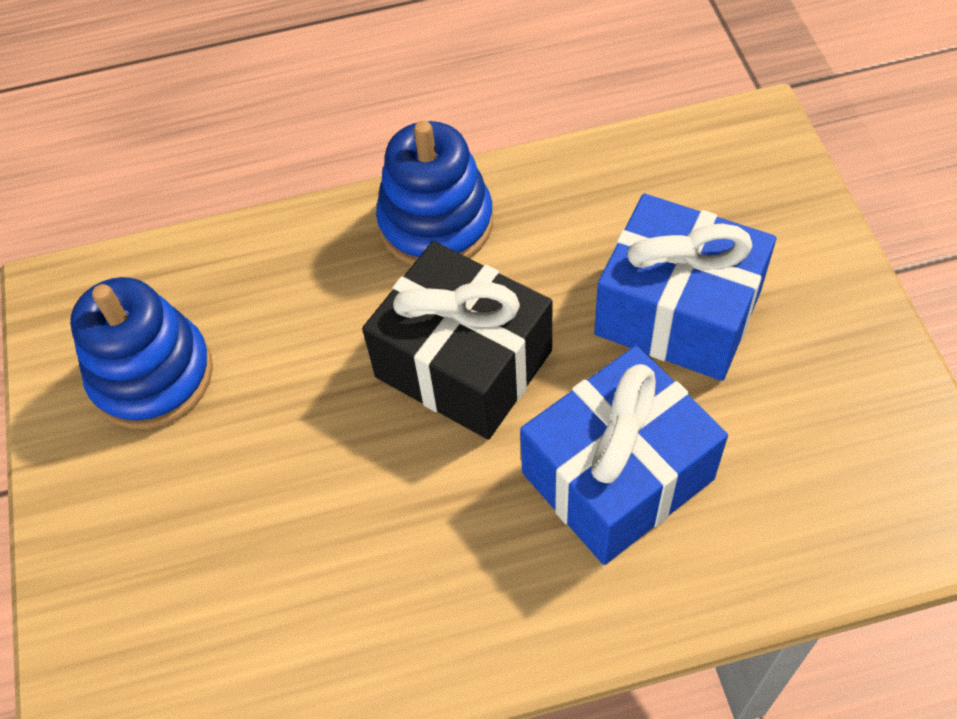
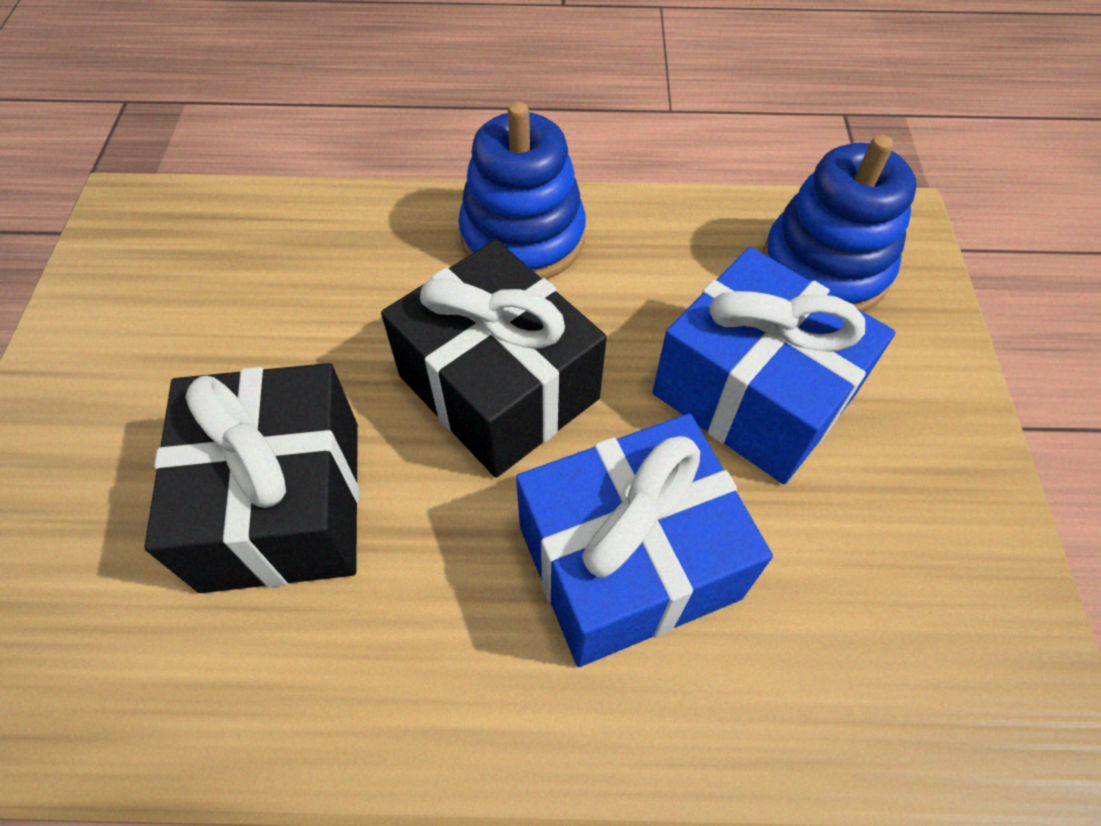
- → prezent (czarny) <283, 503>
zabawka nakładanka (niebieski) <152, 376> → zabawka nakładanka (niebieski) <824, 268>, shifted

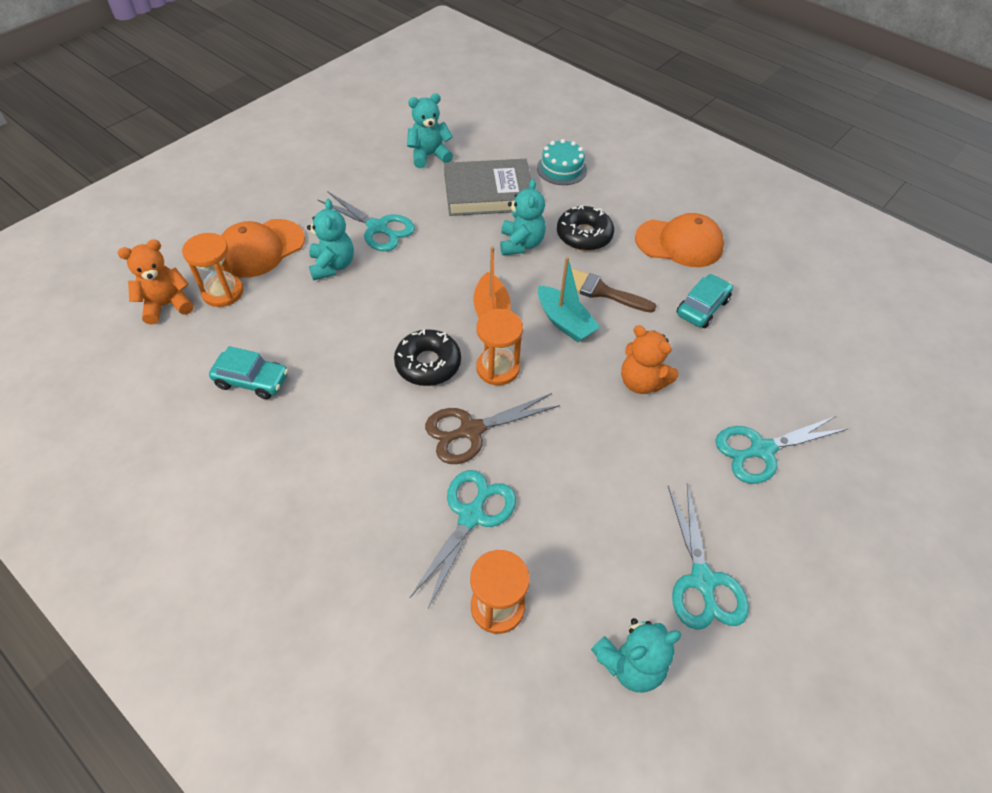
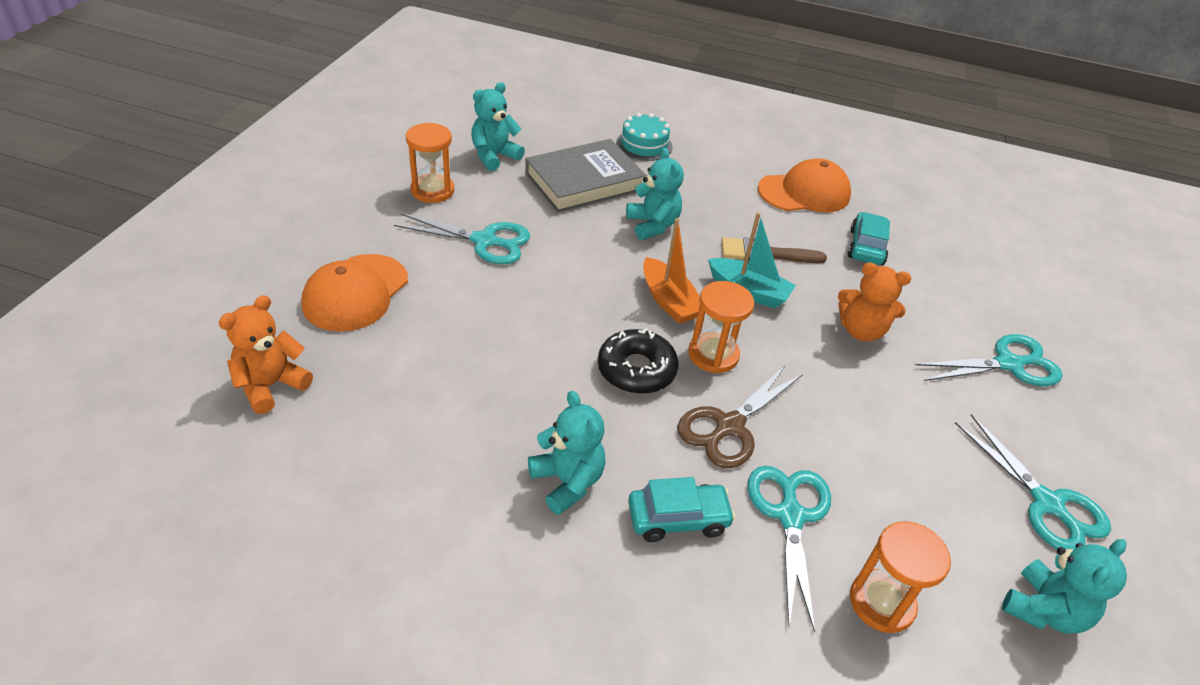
klepsydra (pomarańczowy) <223, 292> → klepsydra (pomarańczowy) <432, 190>, shifted
miś (turkusowy) <332, 265> → miś (turkusowy) <567, 482>, shifted
samochód (turkusowy) <252, 380> → samochód (turkusowy) <678, 518>, shifted
nożyczki (turkusowy) <761, 450> → nożyczki (turkusowy) <1008, 364>, 150 degrees counterclockwise
donut (czarny) <584, 235> → -

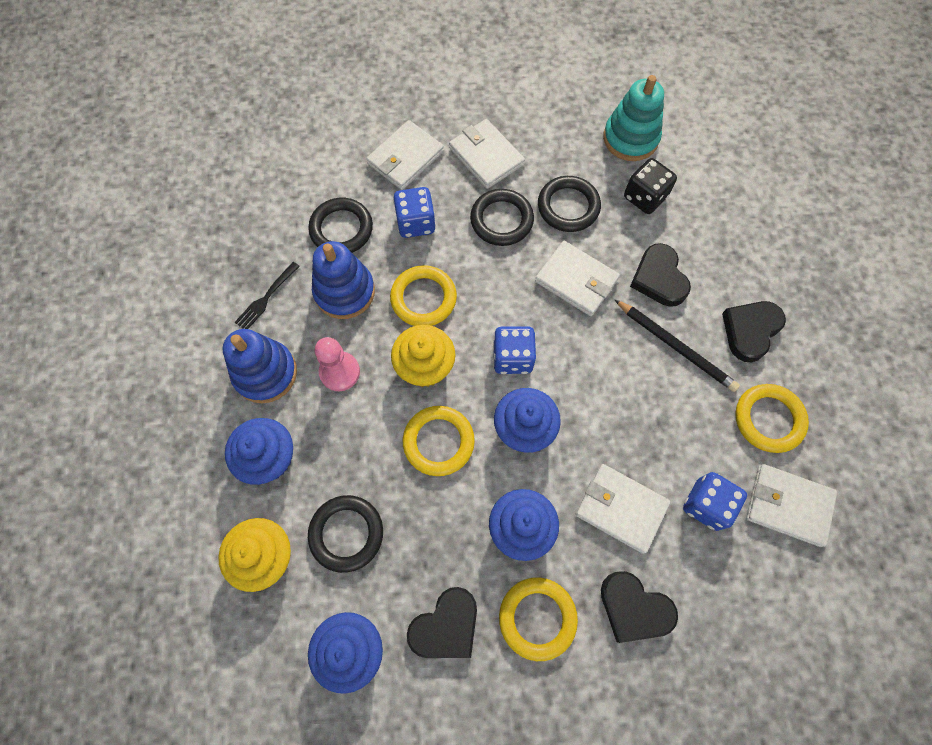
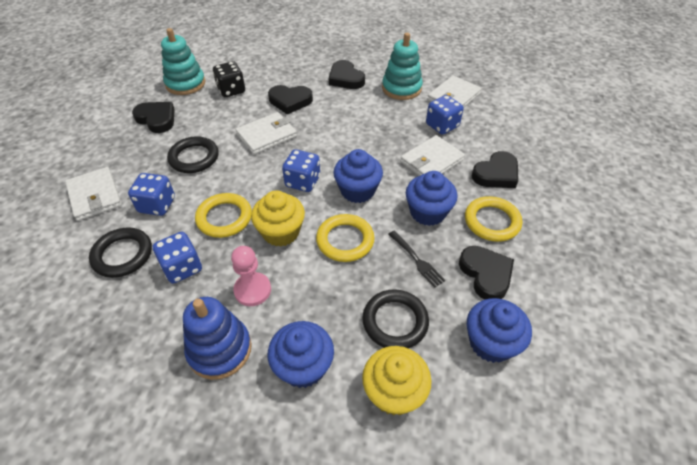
- → serce (czarny) <157, 119>
zabawka nakładanka (niebieski) <344, 292> → kostka do gry (niebieski) <182, 268>
pierścień (żółty) <768, 419> → zabawka nakładanka (turkusowy) <401, 88>
widelec (czarny) <266, 298> → widelec (czarny) <416, 260>, shifted
portfel (biały) <486, 156> → -
pierścień (czarny) <568, 207> → -
ołówek (czarny) <676, 346> → -

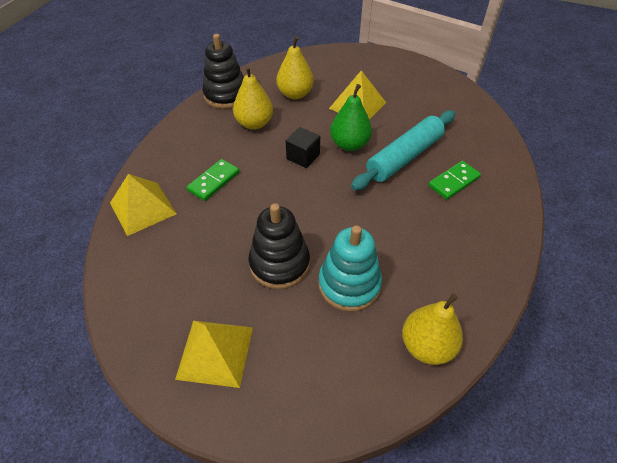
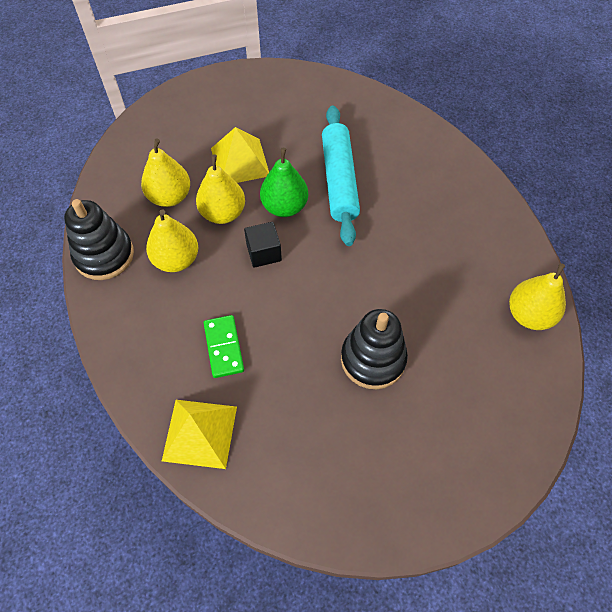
- → gruszka (żółty) <223, 213>
piramida (żółty) <215, 352> → -
zabawka nakładanka (turkusowy) <349, 284> → -
kostka domina (zielony) <453, 182> → -

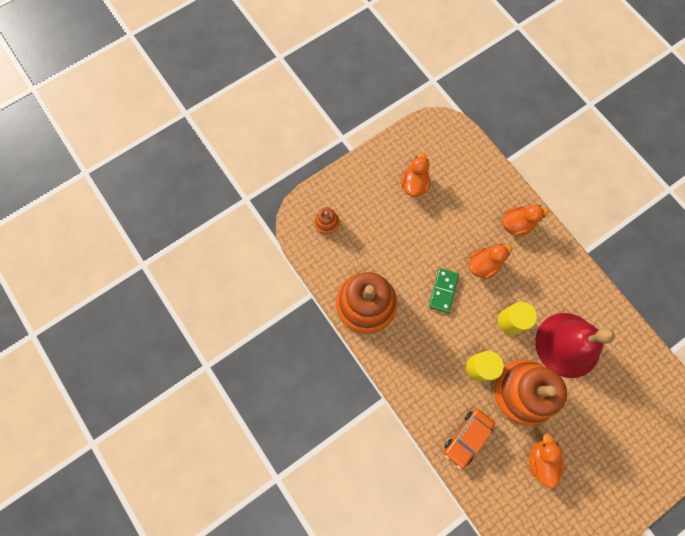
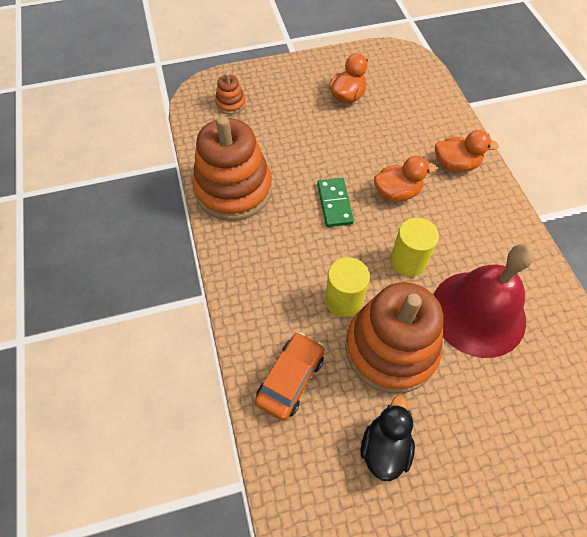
samochód (pomarańczowy) <467, 437> → samochód (pomarańczowy) <290, 379>, 150 degrees clockwise
kostka domina (zielony) <443, 290> → kostka domina (zielony) <335, 204>, 45 degrees counterclockwise
kaczka (pomarańczowy) <540, 460> → kaczka (czarny) <385, 447>

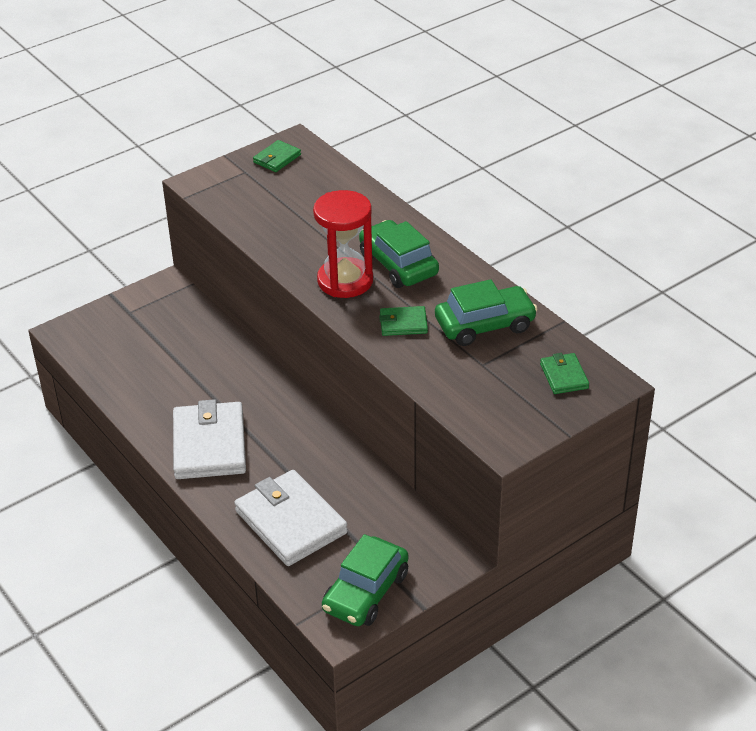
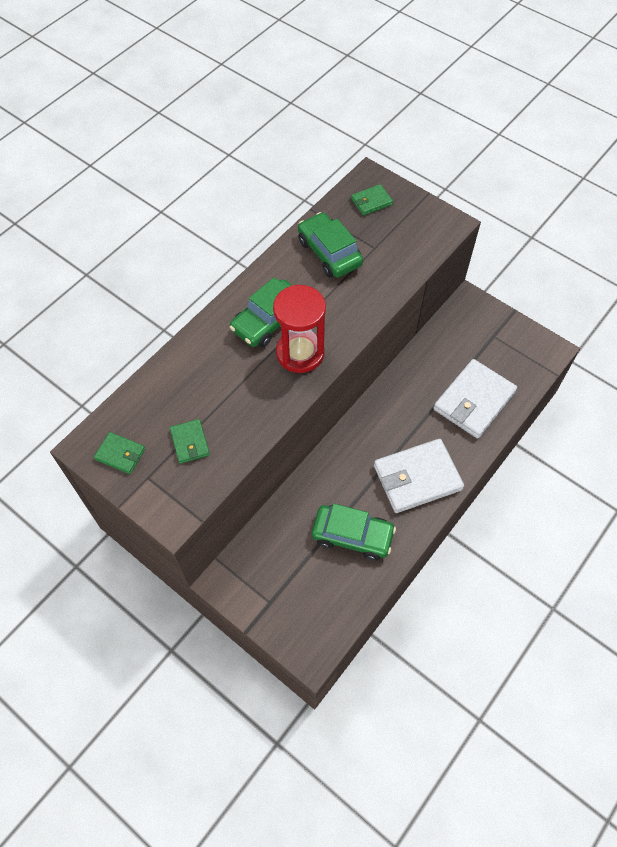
portfel (zielony) <403, 323> → portfel (zielony) <190, 442>, shifted
samochód (zielony) <366, 592> → samochód (zielony) <352, 535>, shifted

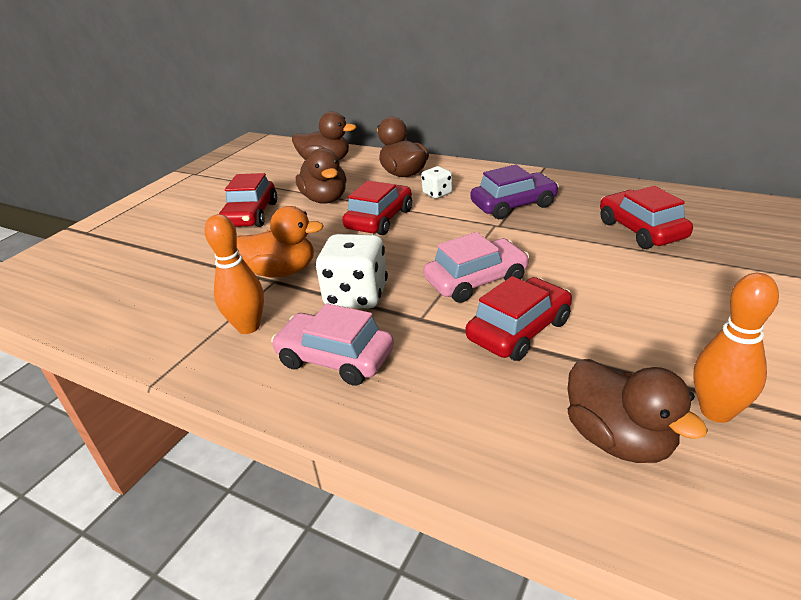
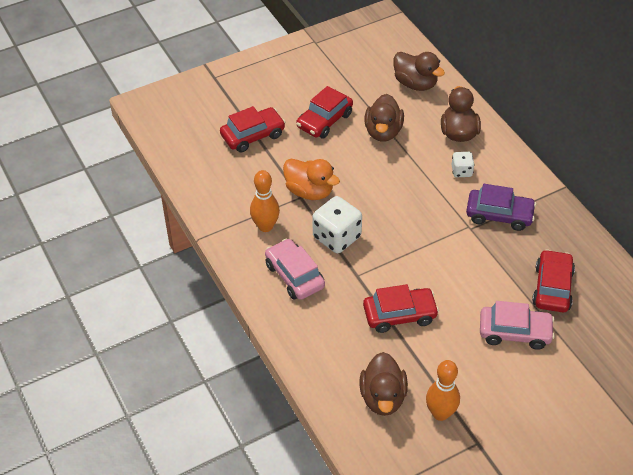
samochód (czerwony) <379, 219> → samochód (czerwony) <253, 135>, shifted
samochód (różowy) <476, 280> → samochód (różowy) <514, 332>, shifted

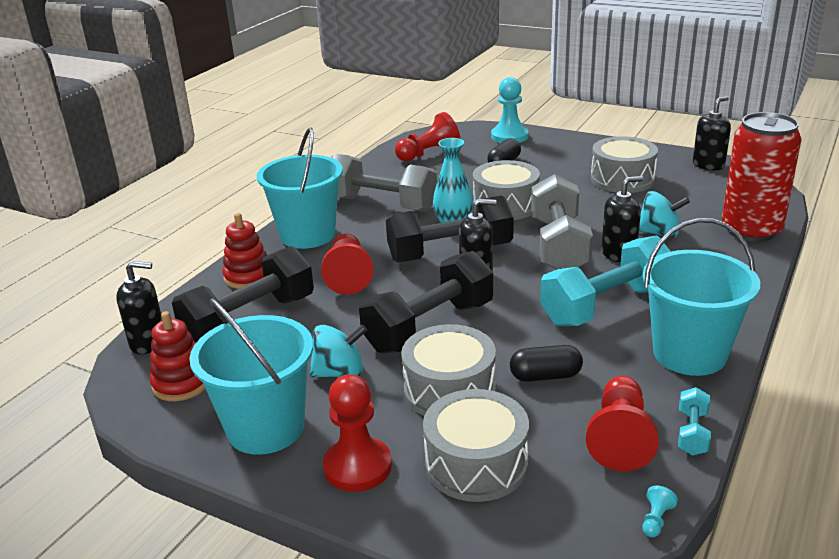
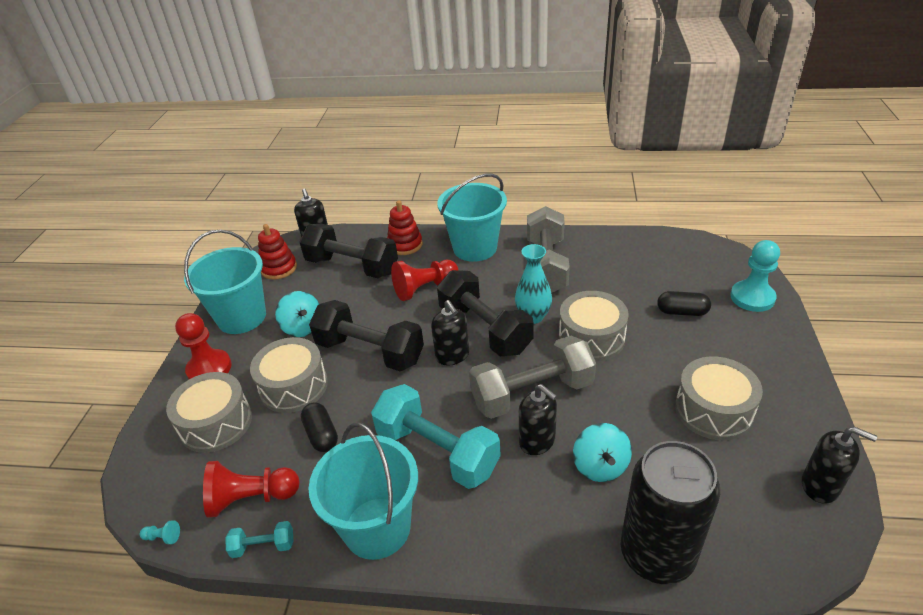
puszka (czerwony) <751, 230> → puszka (czarny) <657, 554>
pionek (czerwony) <429, 154> → -

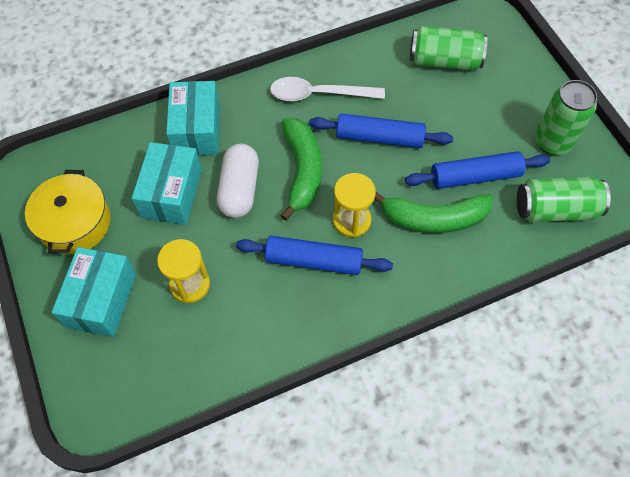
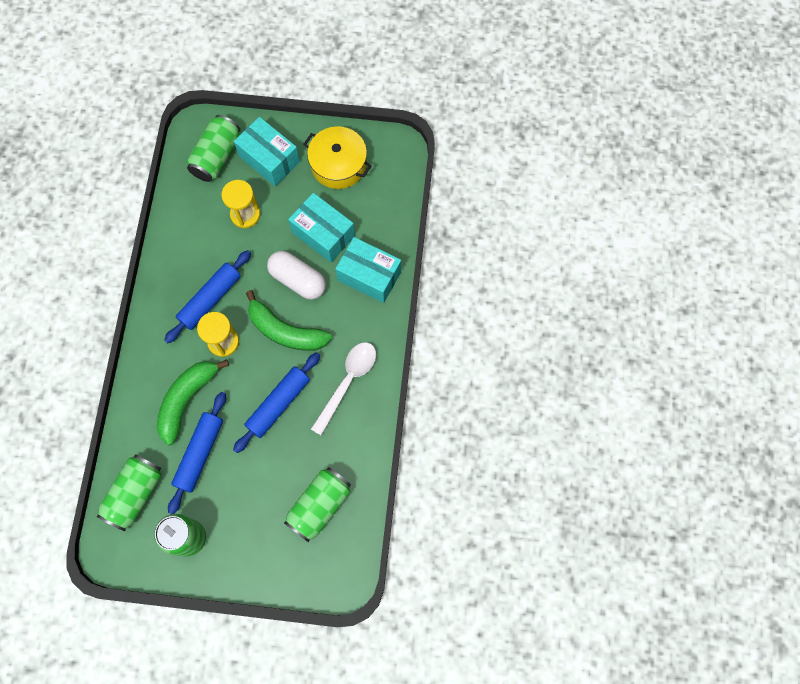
- → puszka (zielony) <216, 156>

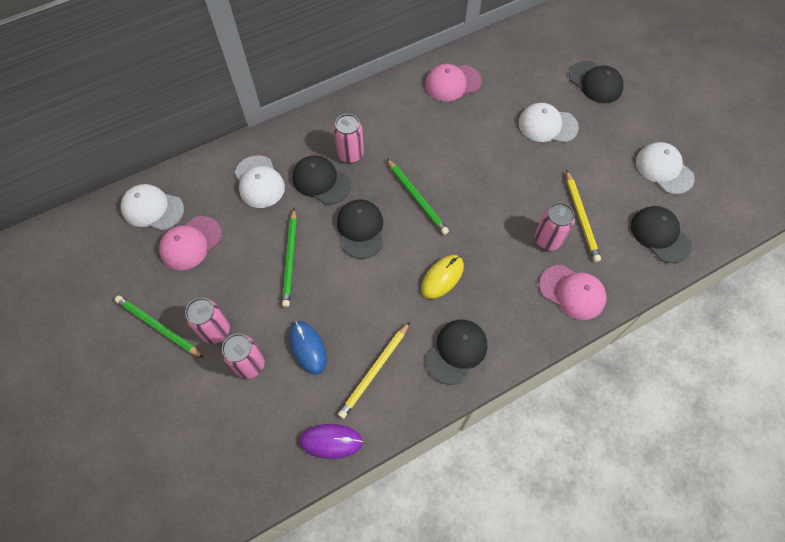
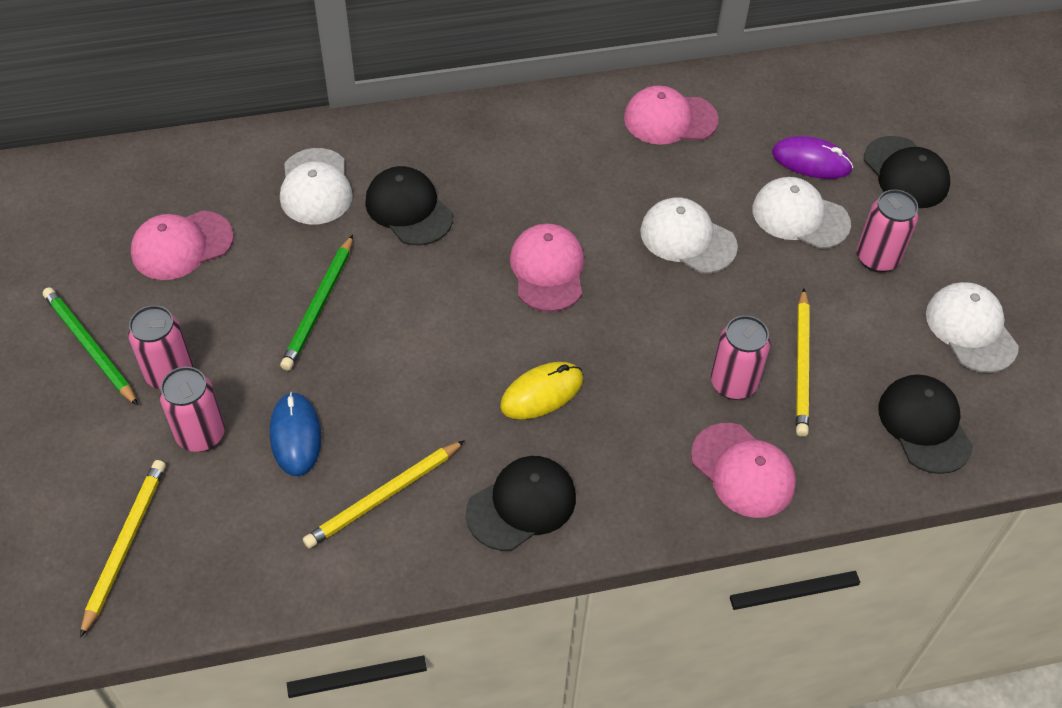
- → ołówek (żółty) <125, 545>
ołówek (zielony) <417, 198> → czapka (różowy) <547, 270>
czapka (biały) <152, 209> → czapka (biały) <687, 239>, shifted
myszka (fioletowy) <331, 441> → myszka (fioletowy) <811, 161>, shifted
puszka (różowy) <350, 154> → puszka (różowy) <877, 258>, shifted
czapka (czarny) <361, 229> → -

